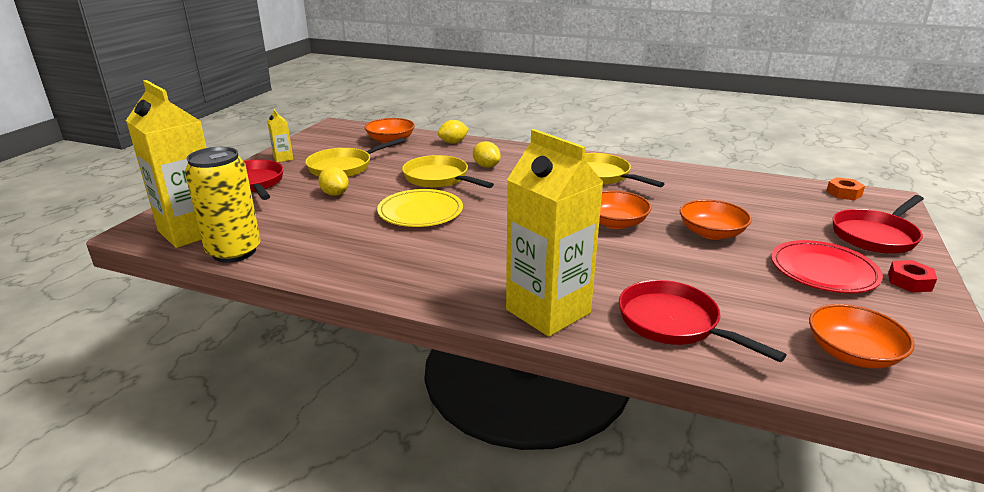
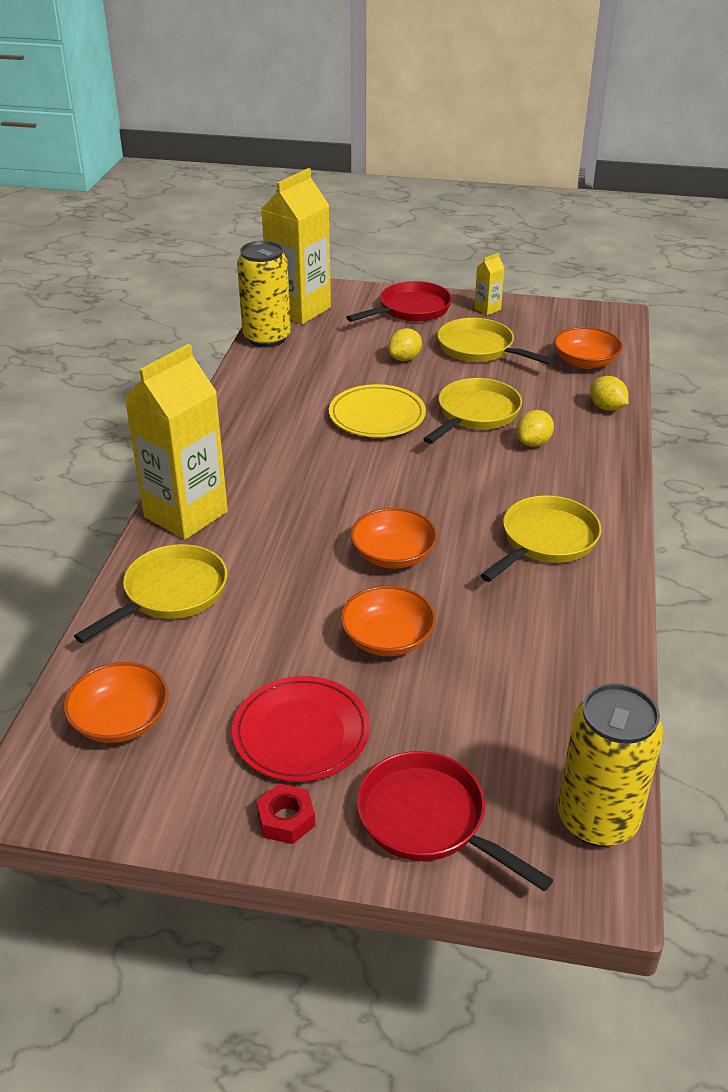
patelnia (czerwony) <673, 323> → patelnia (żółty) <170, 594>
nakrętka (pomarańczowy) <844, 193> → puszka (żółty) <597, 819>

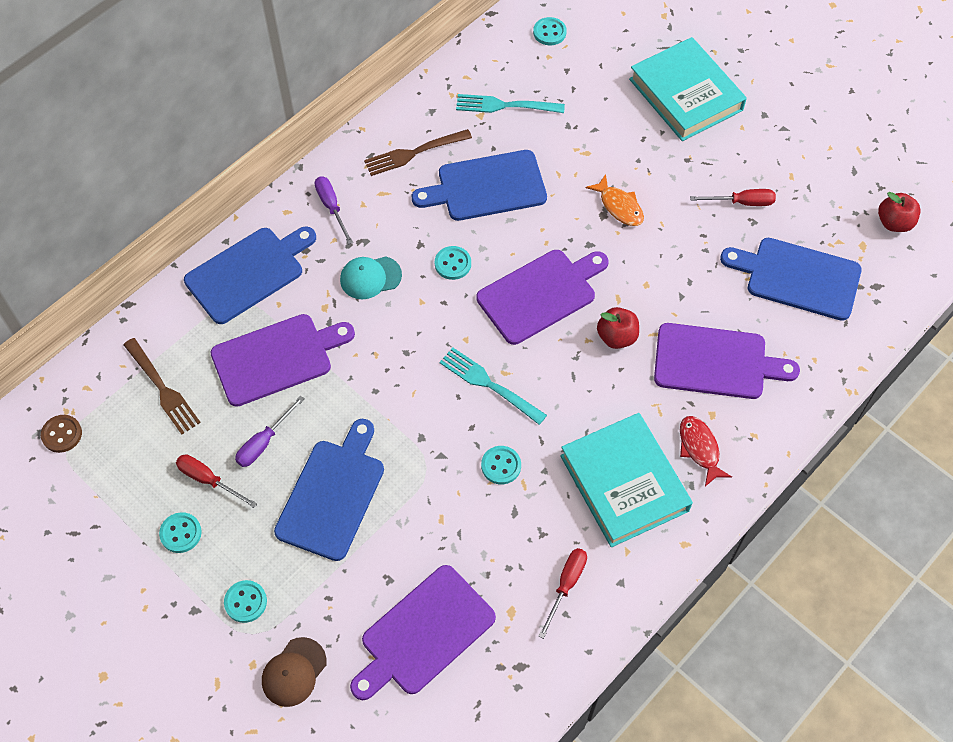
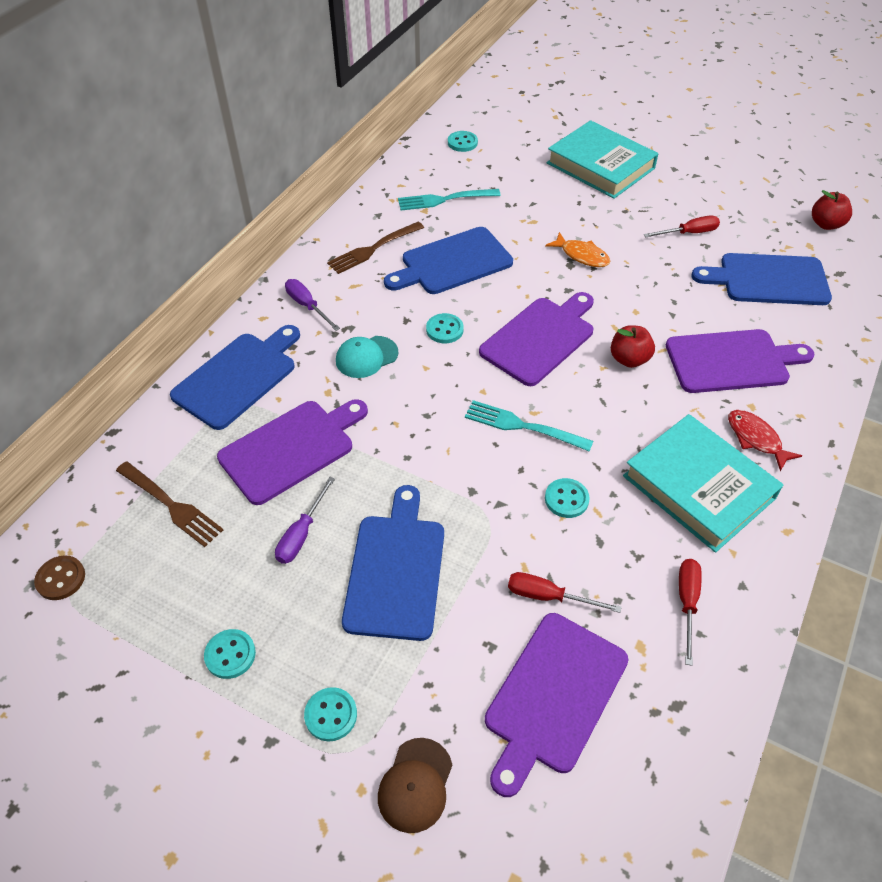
śrubokręt (czerwony) <209, 480> → śrubokręt (czerwony) <548, 596>, shifted

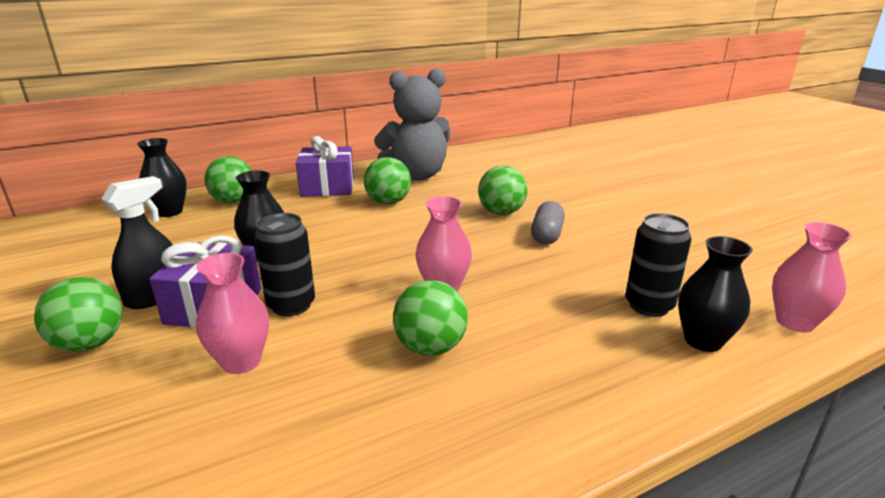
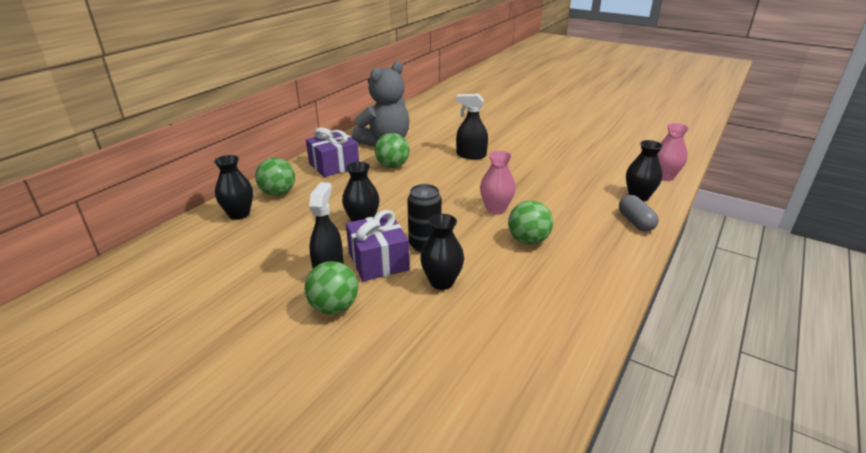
wazon (różowy) <241, 362> → wazon (czarny) <442, 282>
piłka (zielony) <501, 212> → spryskiwacz (czarny) <471, 155>
kapsułka (szary) <546, 235> → kapsułka (szary) <635, 222>, shifted
puszka (czarny) <649, 306> → -

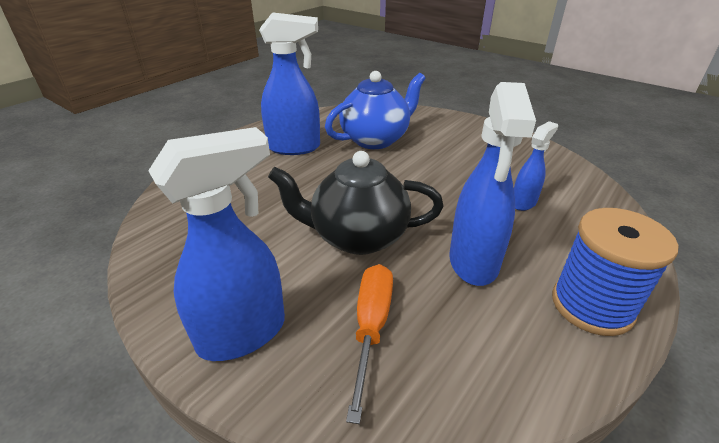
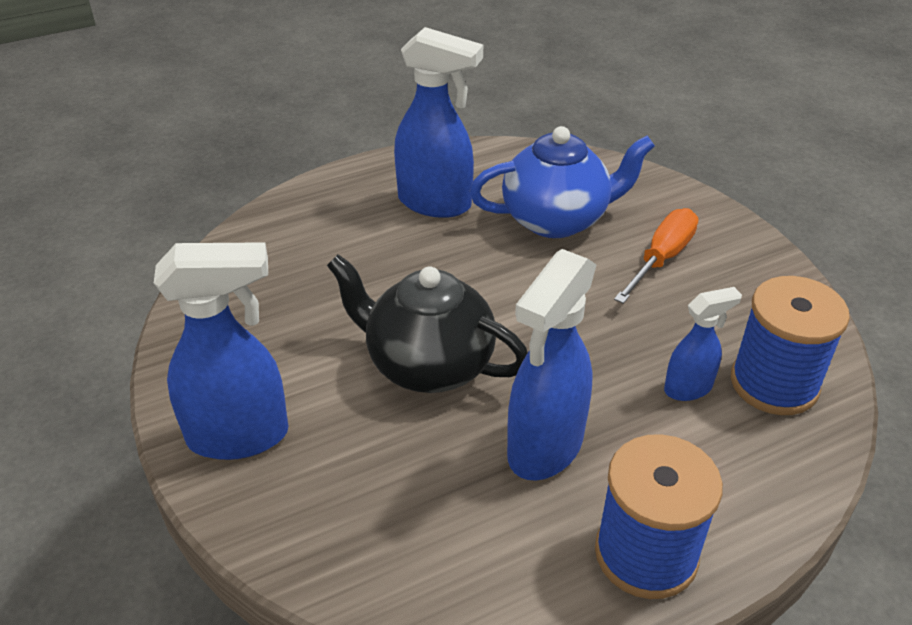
śrubokręt (pomarańczowy) <371, 327> → śrubokręt (pomarańczowy) <661, 258>, shifted
- → szpulka (niebieski) <774, 383>

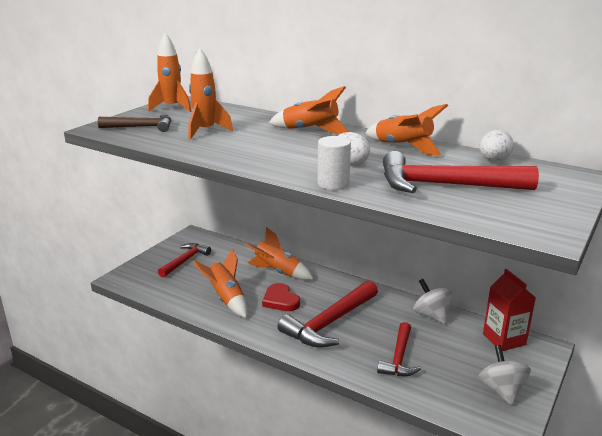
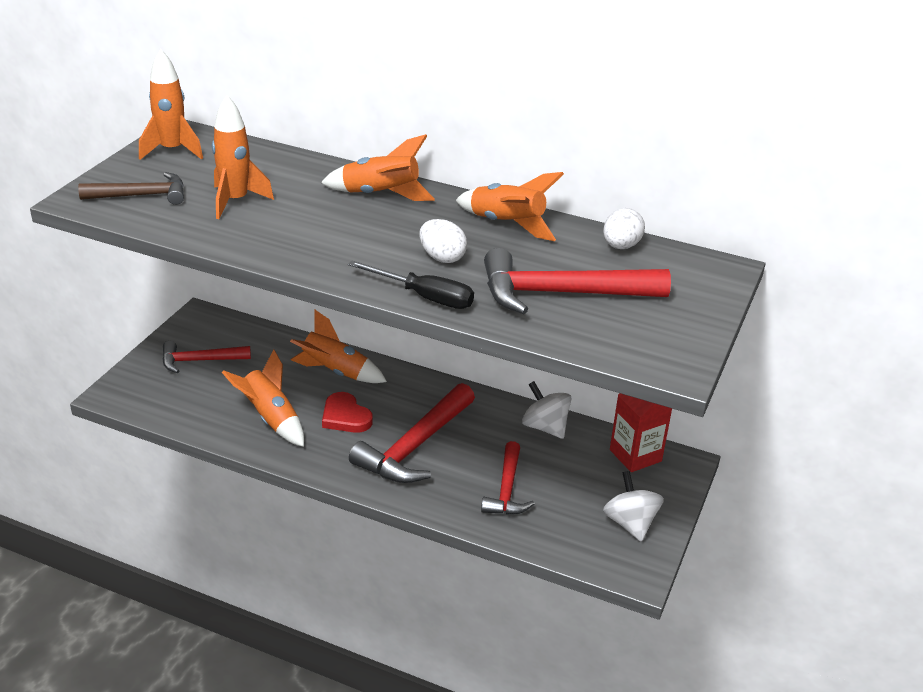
młotek (czerwony) <185, 261> → młotek (czerwony) <199, 361>, 120 degrees counterclockwise
walec (biały) <333, 184> → śrubokręt (czarny) <424, 297>

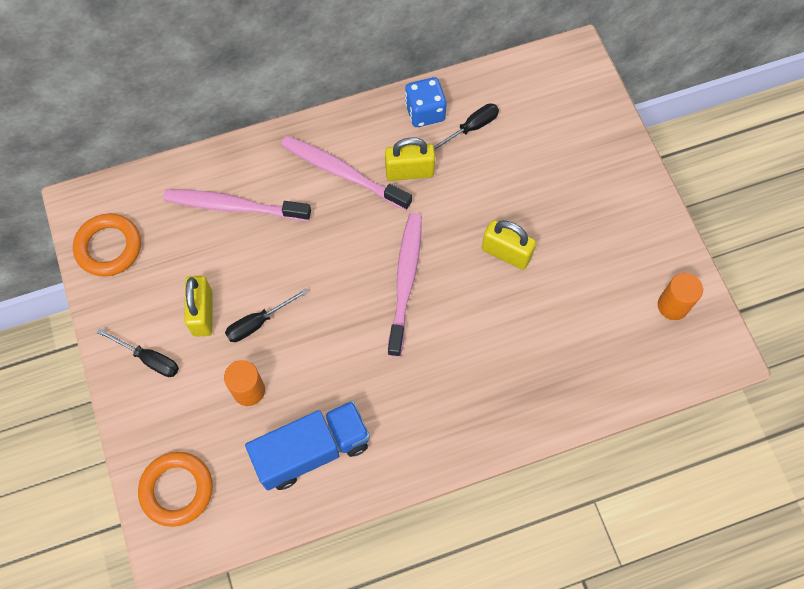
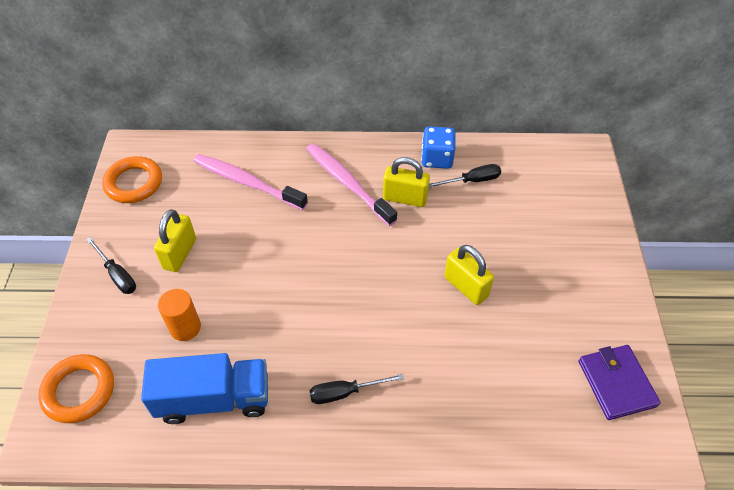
śrubokręt (czarny) <258, 323> → śrubokręt (czarny) <345, 392>, shifted
walec (pomarańczowy) <673, 305> → portfel (fioletowy) <616, 383>
szczoteczka do zębów (różowy) <405, 281> → -

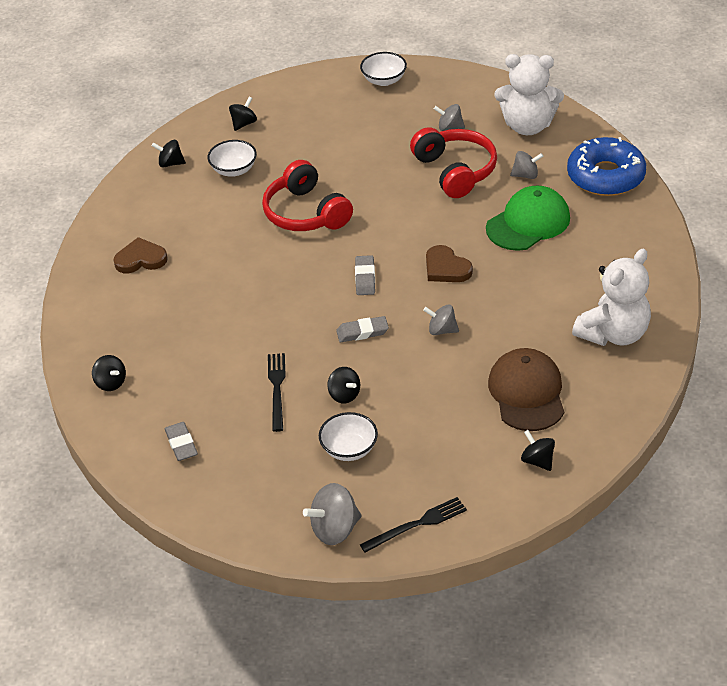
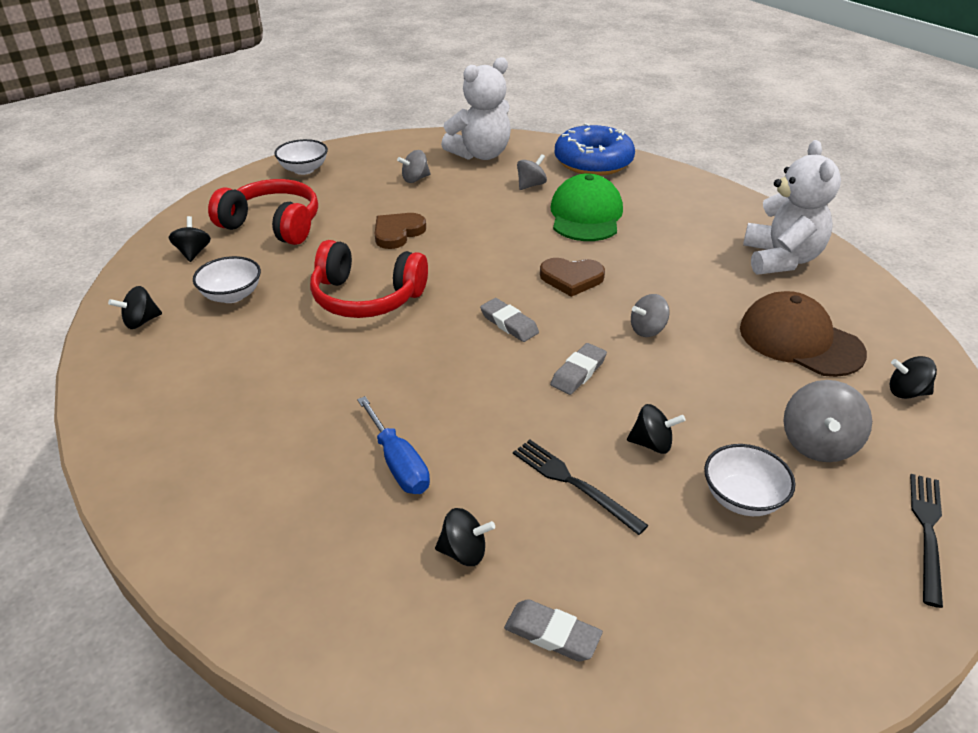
słuchawki (czerwony) <455, 171> → słuchawki (czerwony) <273, 225>, shifted
- → śrubokręt (niebieski) <398, 463>
serce (brązowy) <140, 259> → serce (brązowy) <397, 233>, shifted
bączek (czarny) <111, 383> → bączek (czarny) <464, 552>, shifted
bączek (szary) <335, 529> → bączek (szary) <818, 444>, shifted

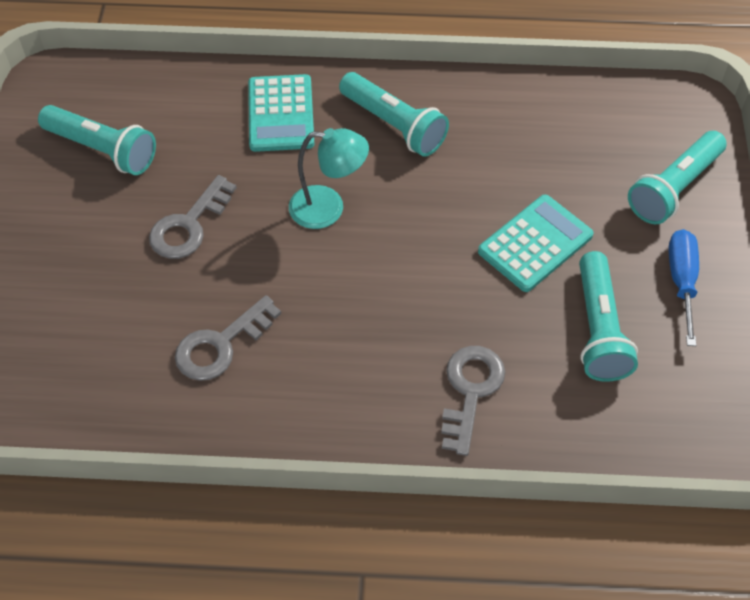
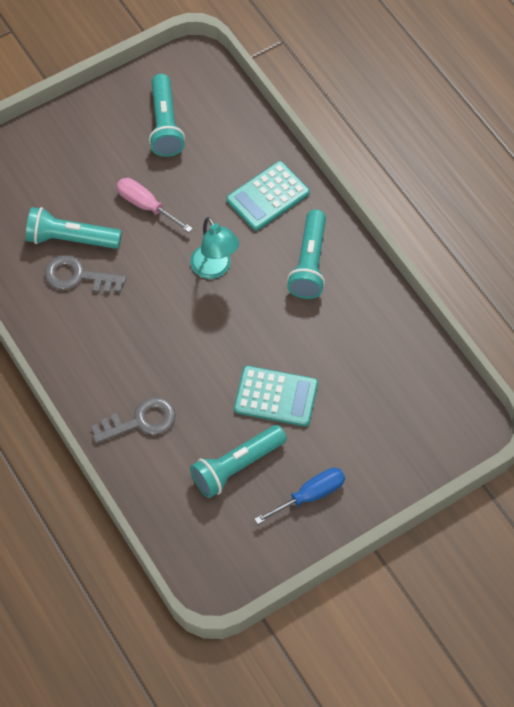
latarka (turkusowy) <674, 188> → latarka (turkusowy) <71, 239>, shifted
klucz (szary) <189, 225> → śrubokręt (różowy) <146, 205>

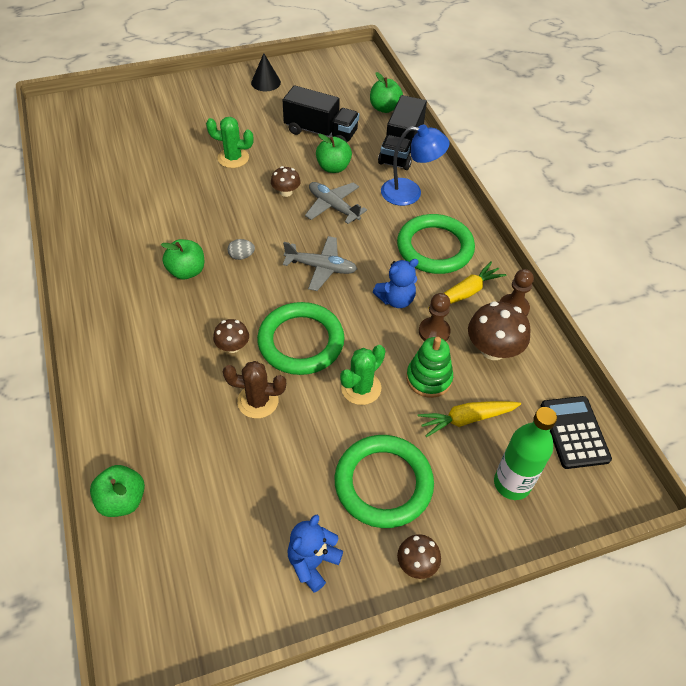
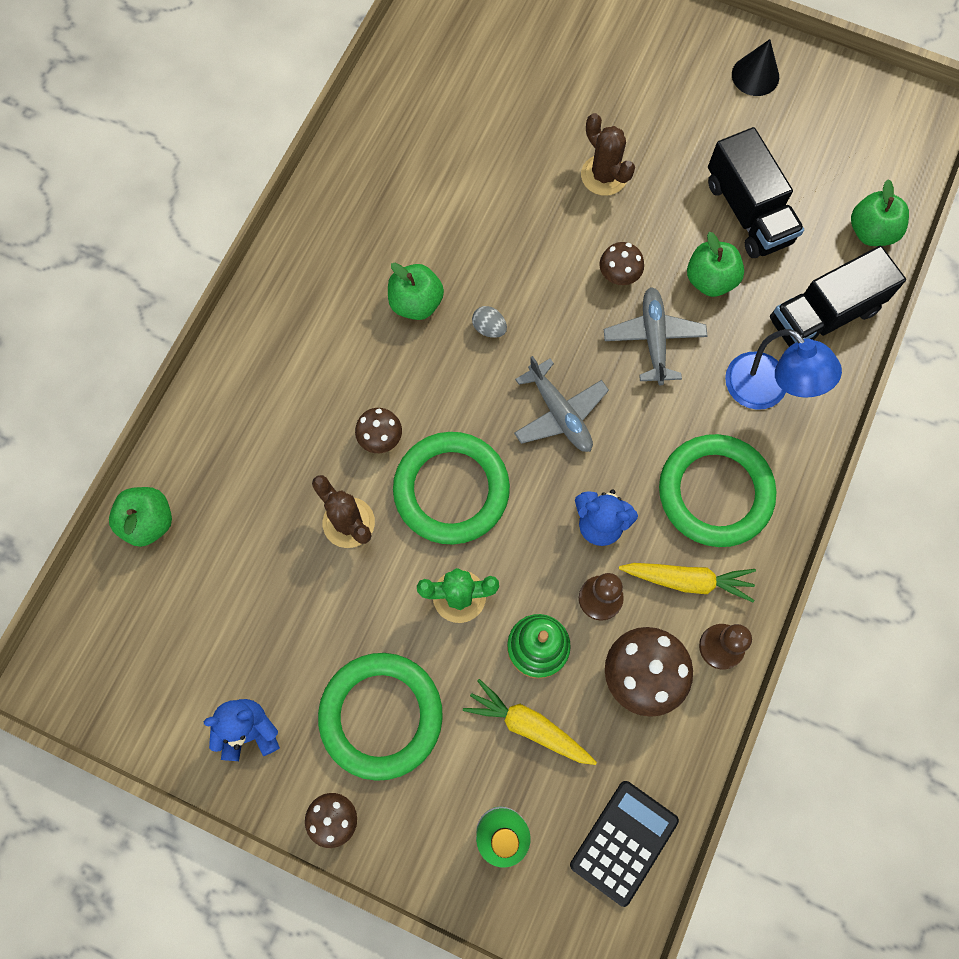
kaktus (zielony) <233, 158> → kaktus (brązowy) <604, 175>

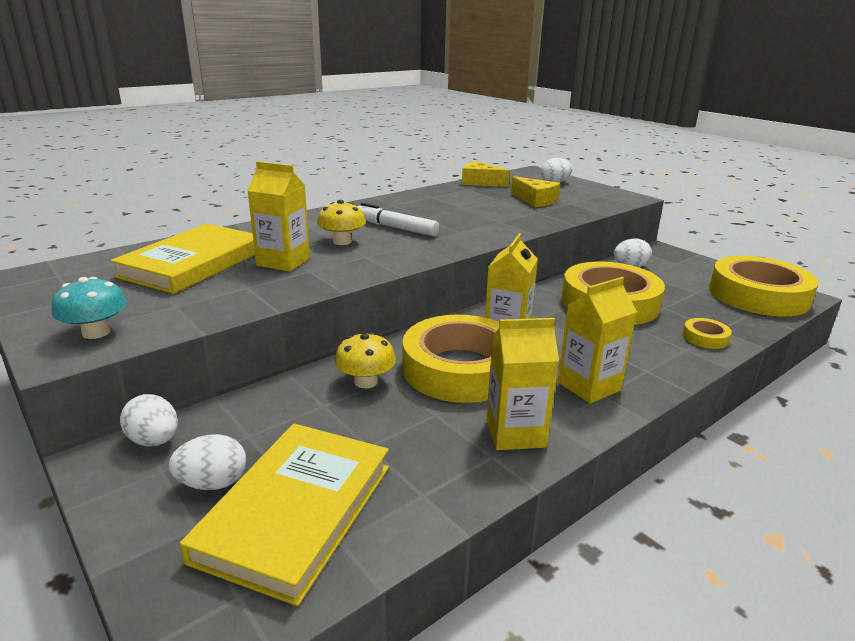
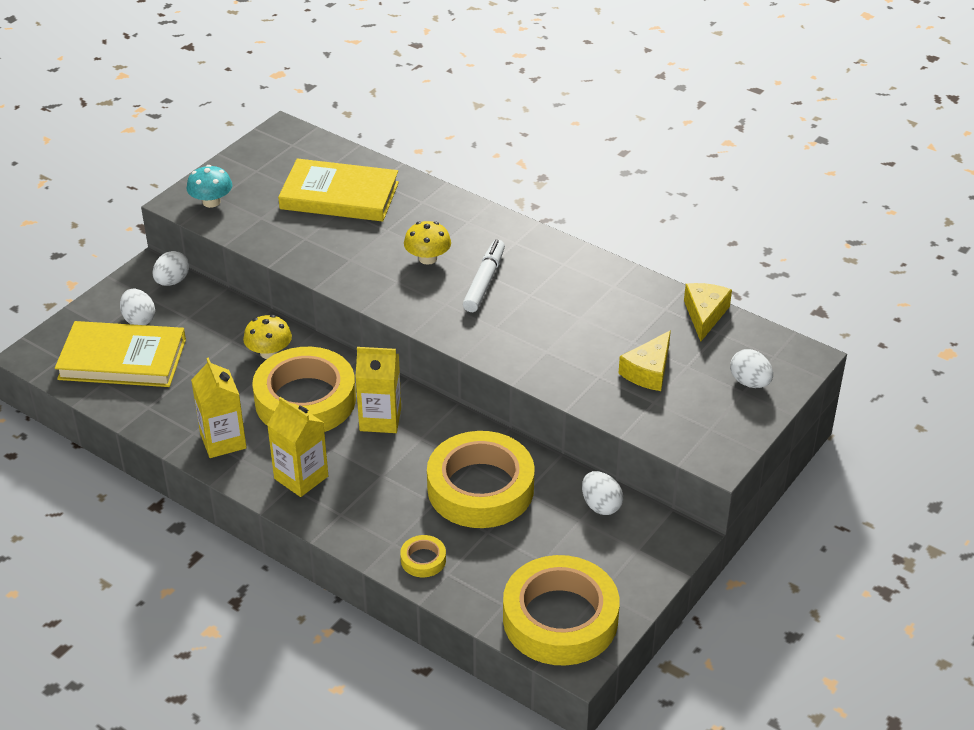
karton mleka (żółty) <283, 262> → -

